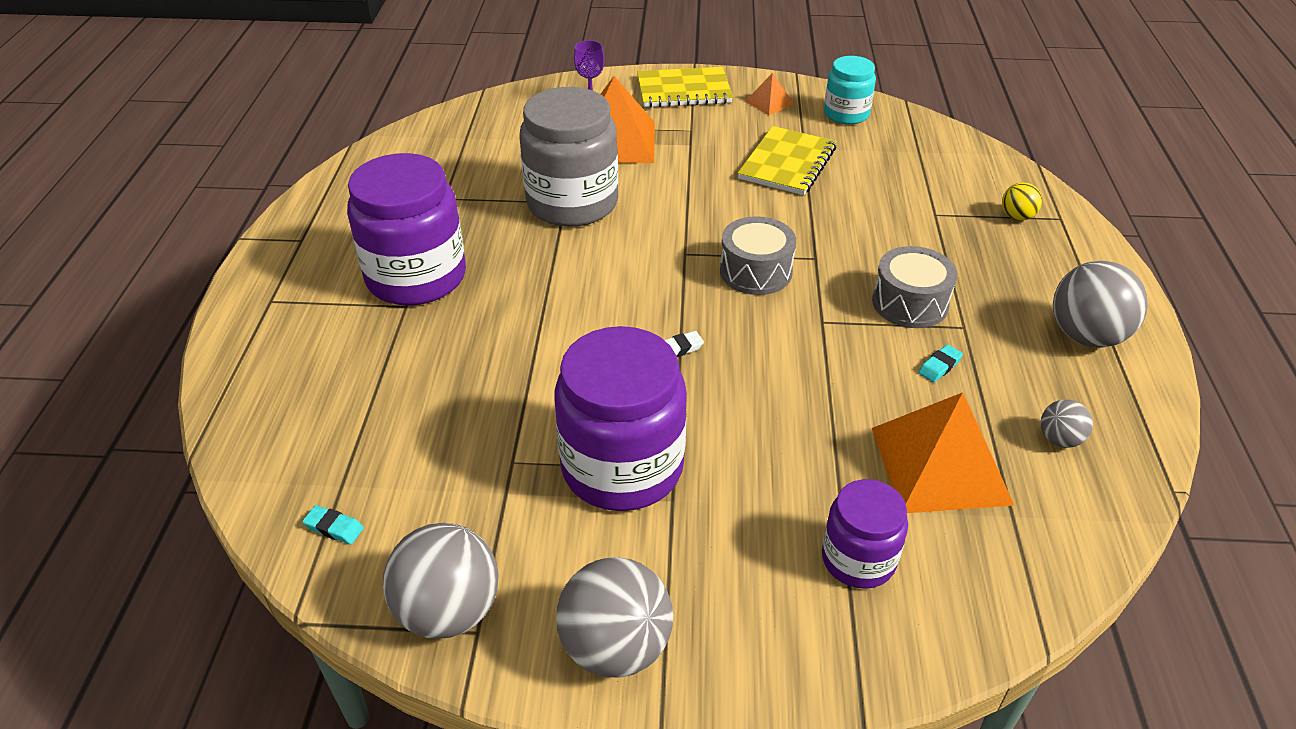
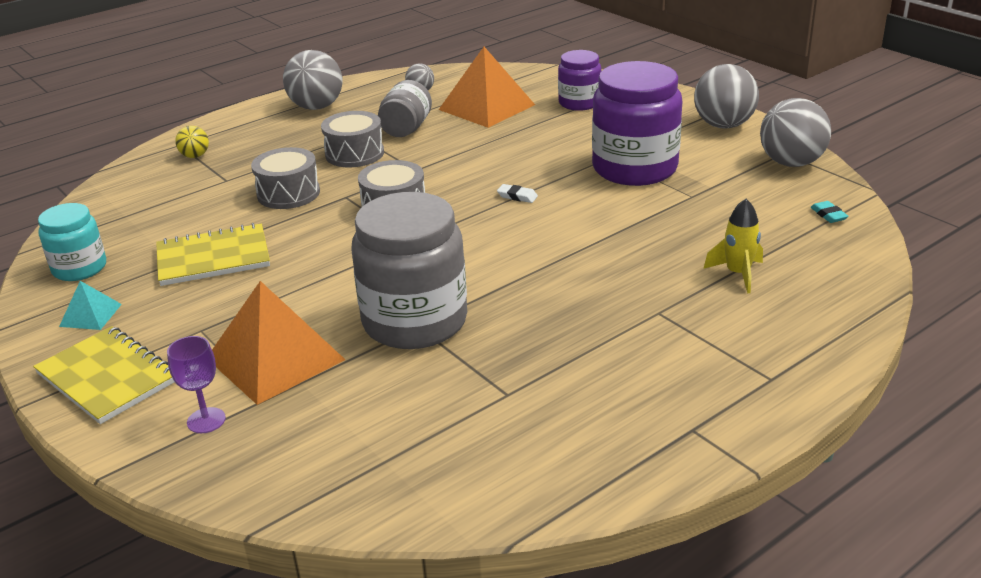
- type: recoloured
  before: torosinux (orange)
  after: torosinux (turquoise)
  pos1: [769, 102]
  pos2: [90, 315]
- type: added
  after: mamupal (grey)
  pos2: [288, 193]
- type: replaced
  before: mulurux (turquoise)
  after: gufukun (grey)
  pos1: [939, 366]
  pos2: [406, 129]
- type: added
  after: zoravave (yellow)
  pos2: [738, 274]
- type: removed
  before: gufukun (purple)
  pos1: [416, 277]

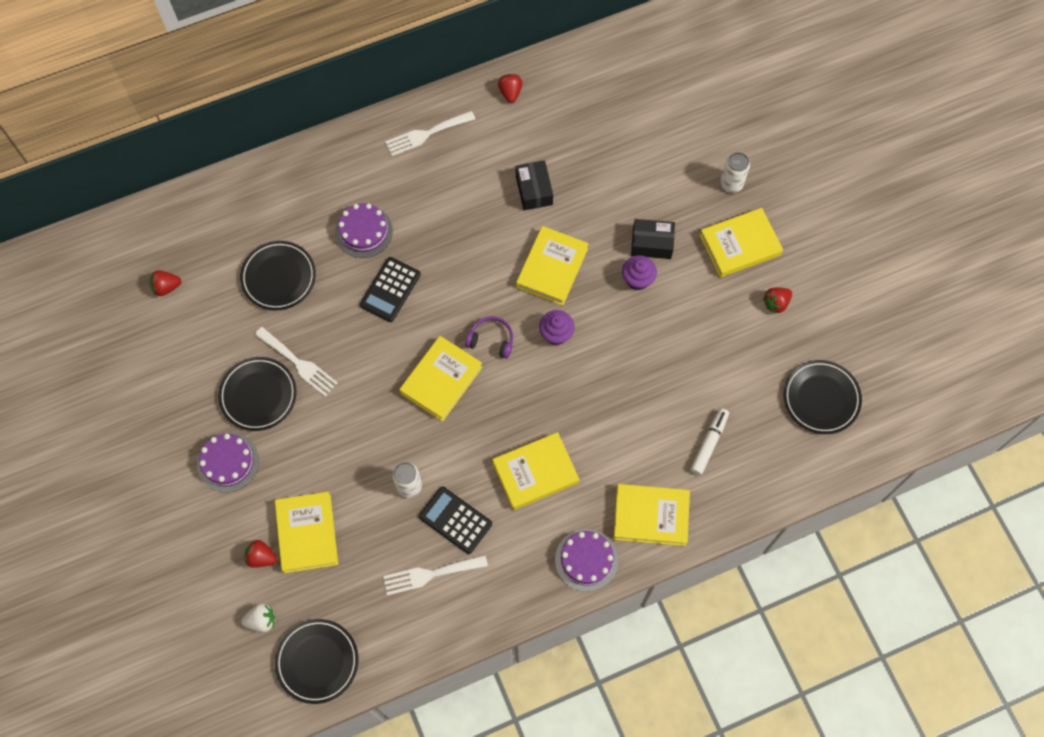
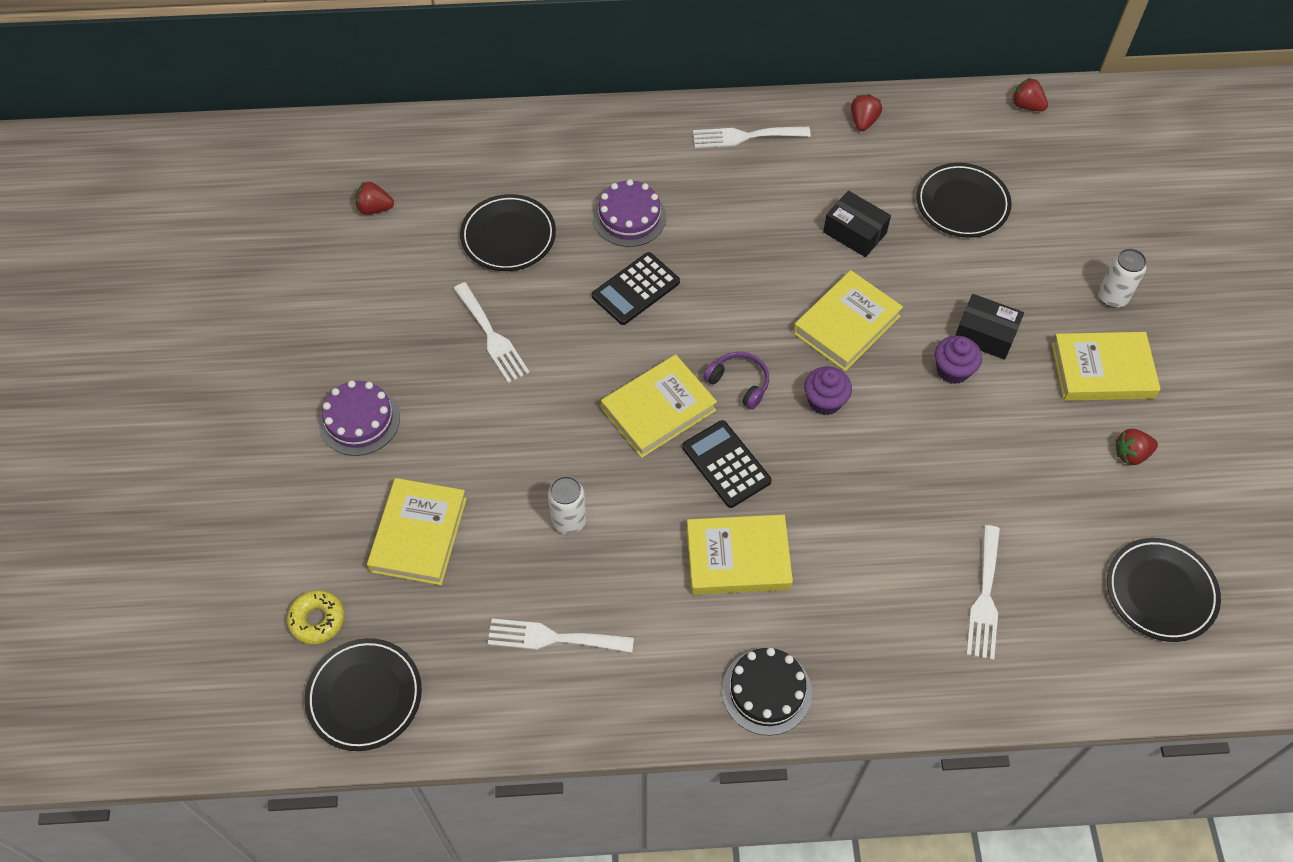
- type: replaced
  before: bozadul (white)
  after: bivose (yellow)
  pos1: [261, 620]
  pos2: [317, 620]
- type: moved
  before: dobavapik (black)
  pos1: [455, 520]
  pos2: [726, 464]
- type: recoloured
  before: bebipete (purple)
  after: bebipete (black)
  pos1: [586, 560]
  pos2: [766, 691]
- type: turned
  before: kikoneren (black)
  pos1: [534, 190]
  pos2: [854, 232]
  turn: -60
- type: moved
  before: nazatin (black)
  pos1: [258, 395]
  pos2: [962, 204]
- type: replaced
  before: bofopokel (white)
  after: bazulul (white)
  pos1: [709, 443]
  pos2: [985, 598]
- type: moved
  before: bozadul (red)
  pos1: [261, 557]
  pos2: [1026, 106]
- type: removed
  before: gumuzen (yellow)
  pos1: [651, 516]

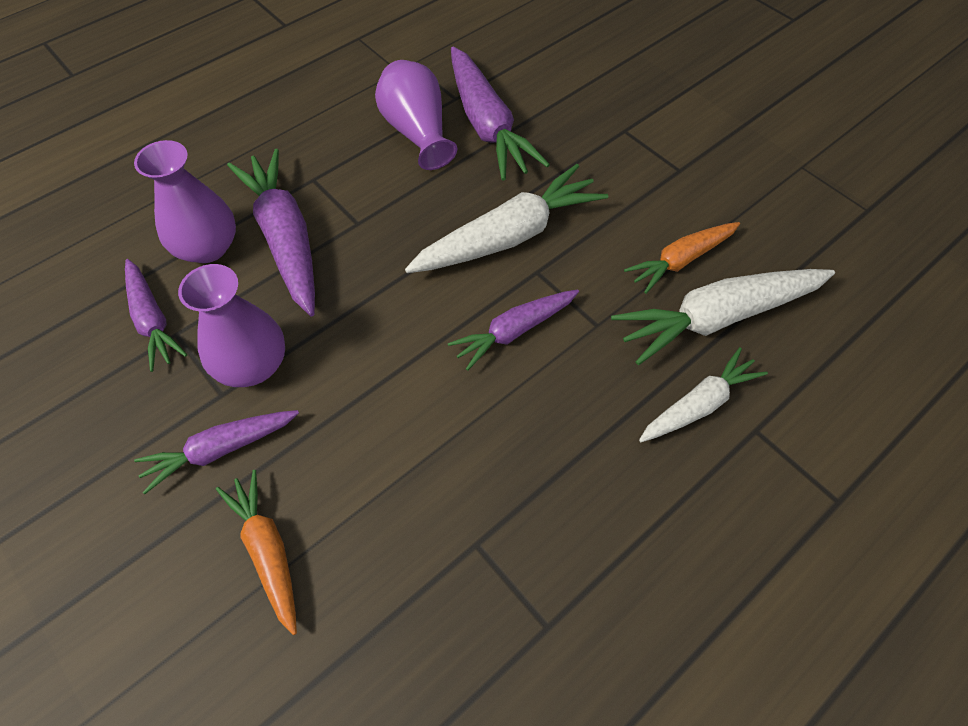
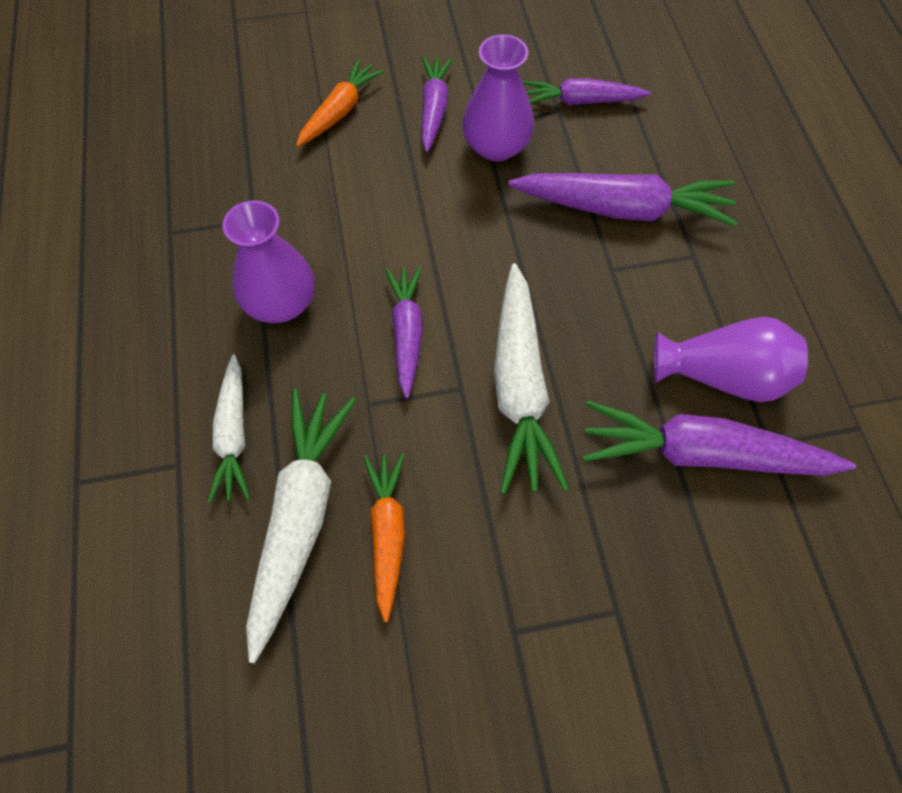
- type: moved
  before: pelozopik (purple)
  pos1: [207, 247]
  pos2: [281, 303]
- type: turned
  before: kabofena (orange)
  pos1: [267, 551]
  pos2: [340, 111]
  turn: -60

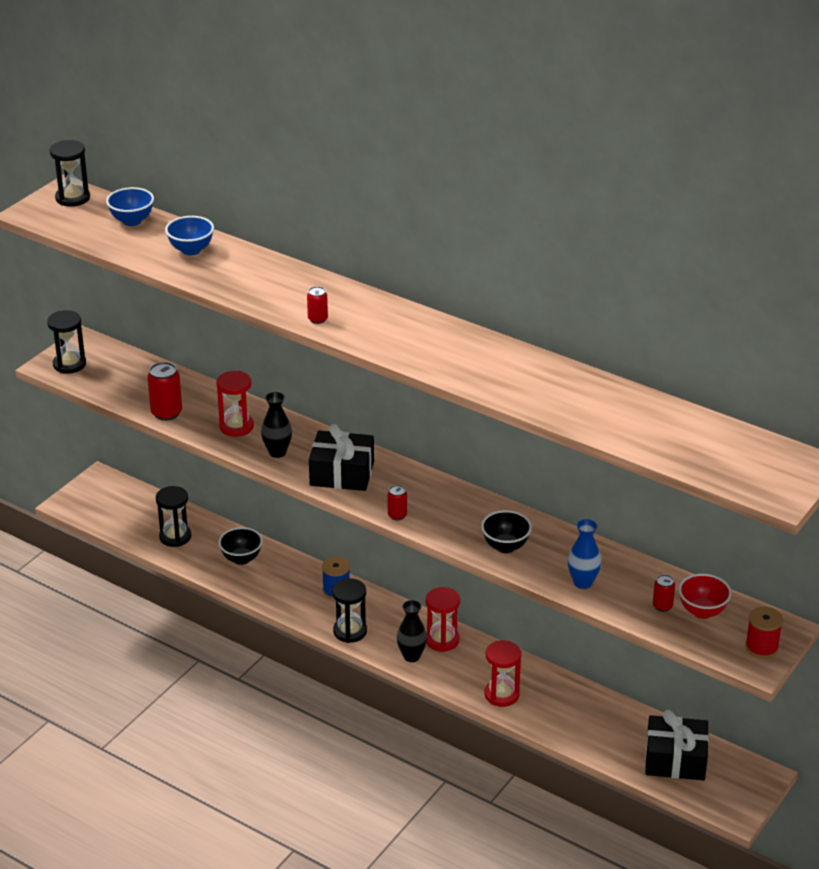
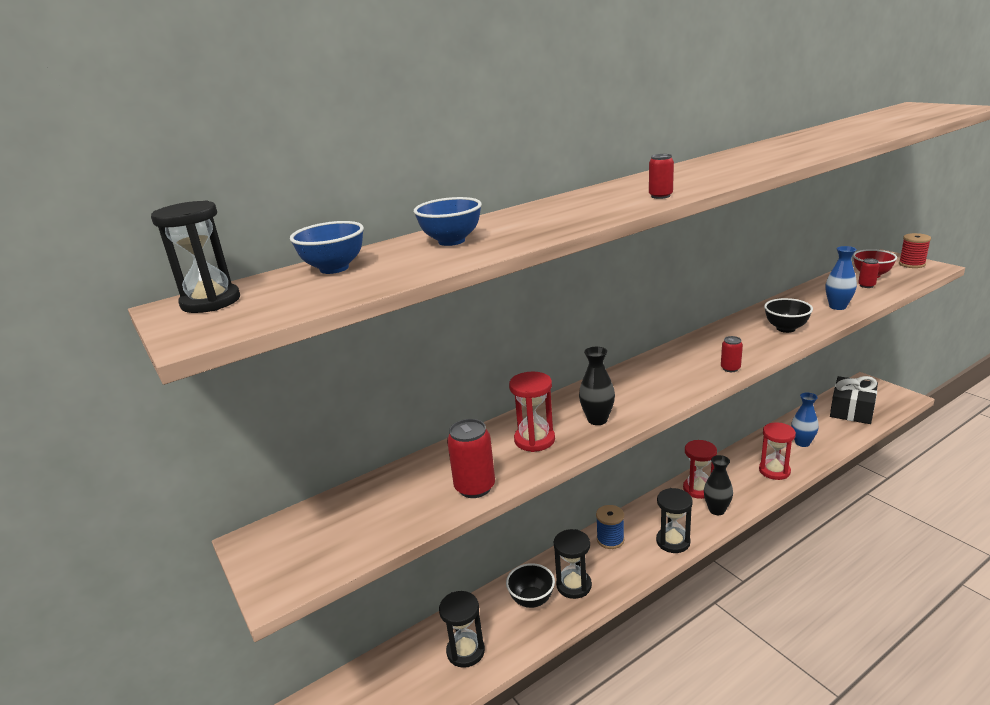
- type: moved
  before: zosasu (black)
  pos1: [69, 364]
  pos2: [574, 585]
- type: added
  after: pelozopik (blue)
  pos2: [802, 443]
- type: removed
  before: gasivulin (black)
  pos1: [342, 473]

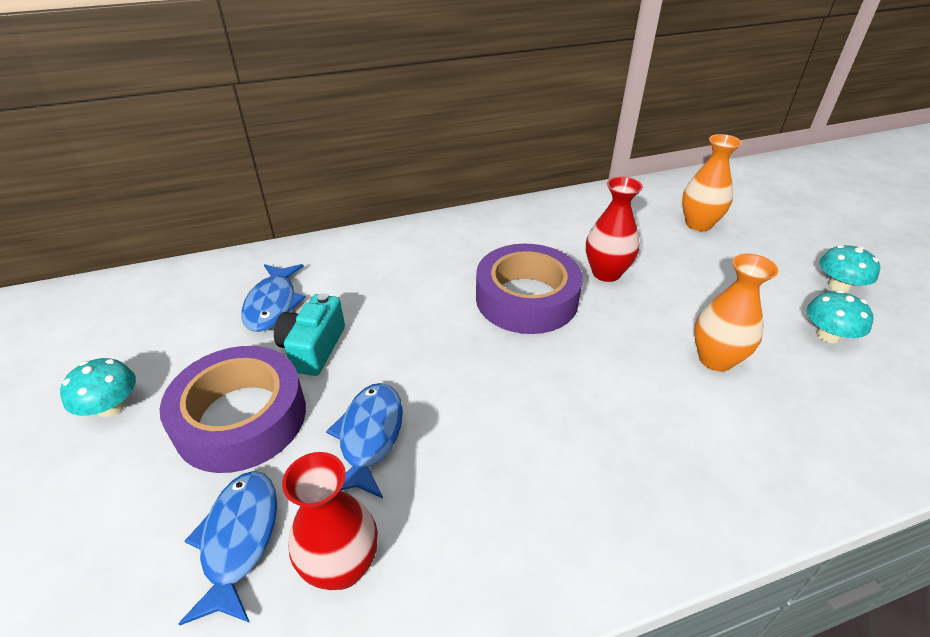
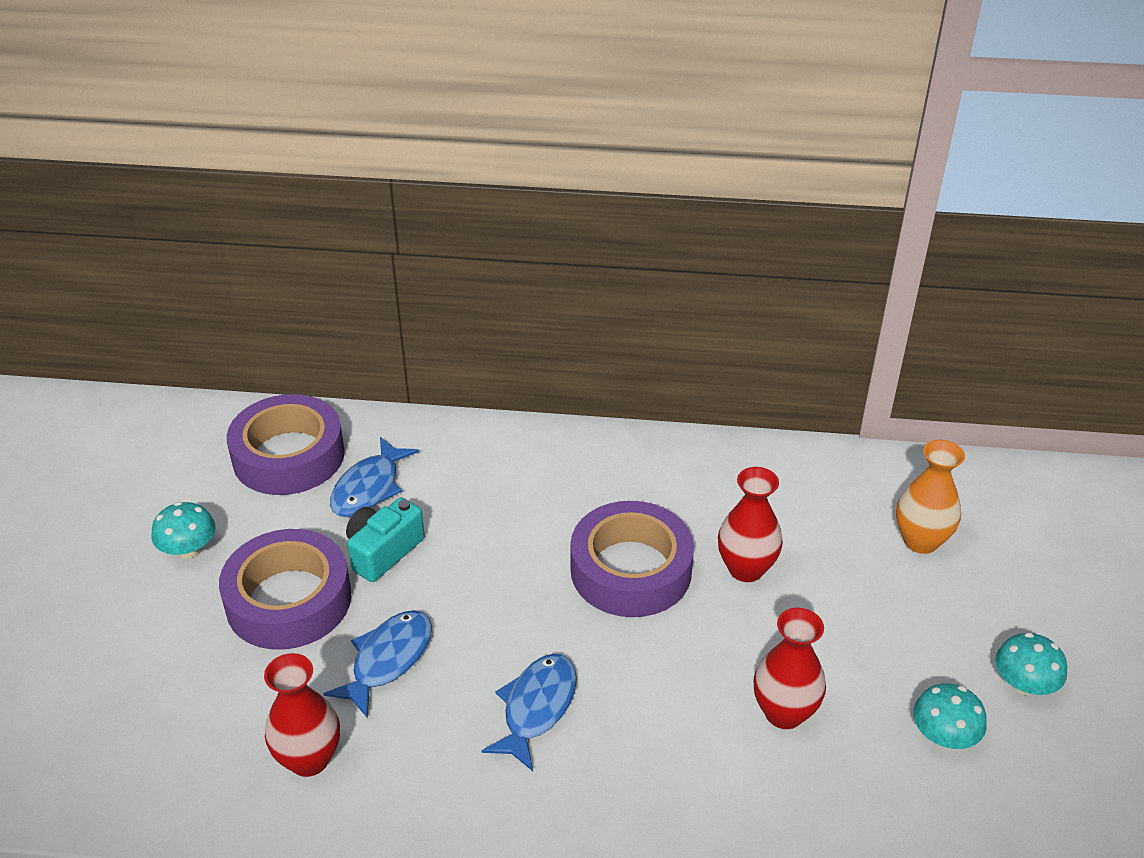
- type: added
  after: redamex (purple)
  pos2: [288, 456]
- type: moved
  before: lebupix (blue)
  pos1: [239, 540]
  pos2: [536, 708]
- type: recoloured
  before: pelozopik (orange)
  after: pelozopik (red)
  pos1: [715, 359]
  pos2: [784, 713]

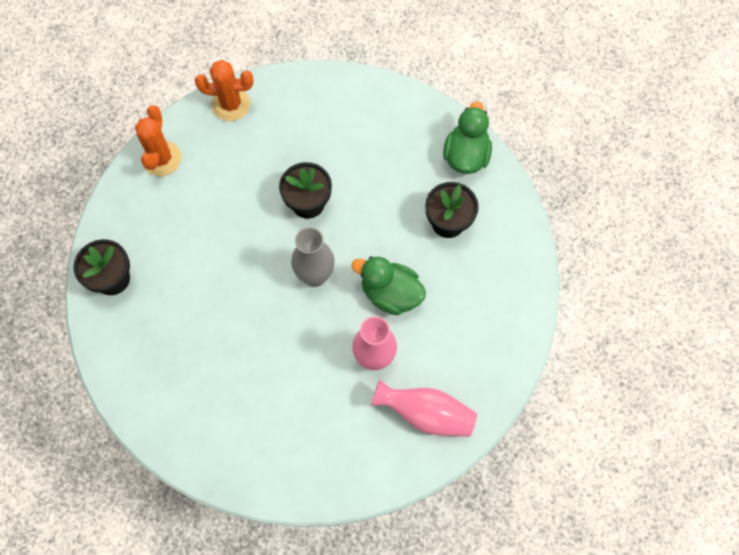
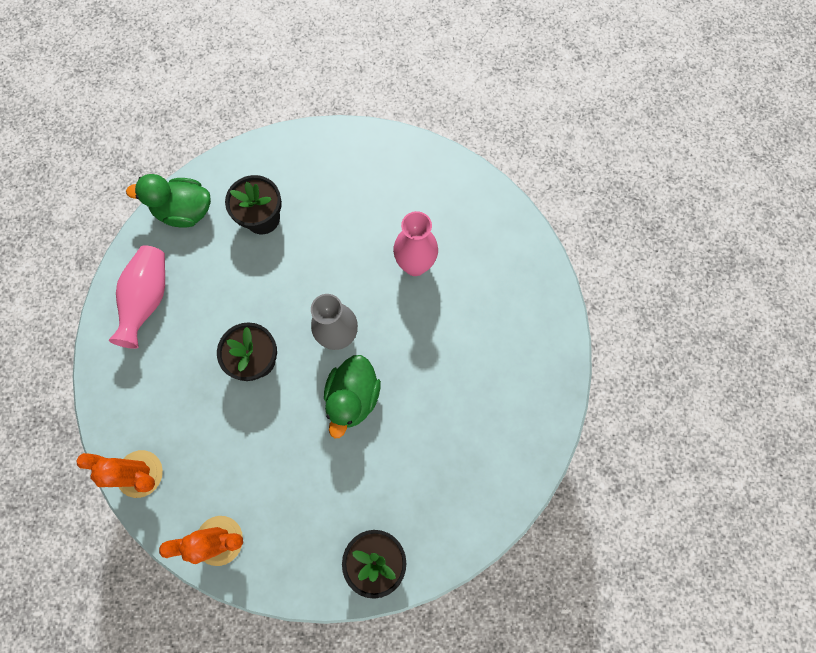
- type: turned
  before: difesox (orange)
  pos1: [231, 104]
  pos2: [140, 473]
  turn: -60
- type: moved
  before: pelozopik (pink)
  pos1: [426, 414]
  pos2: [148, 299]
- type: moved
  before: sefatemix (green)
  pos1: [390, 294]
  pos2: [353, 397]

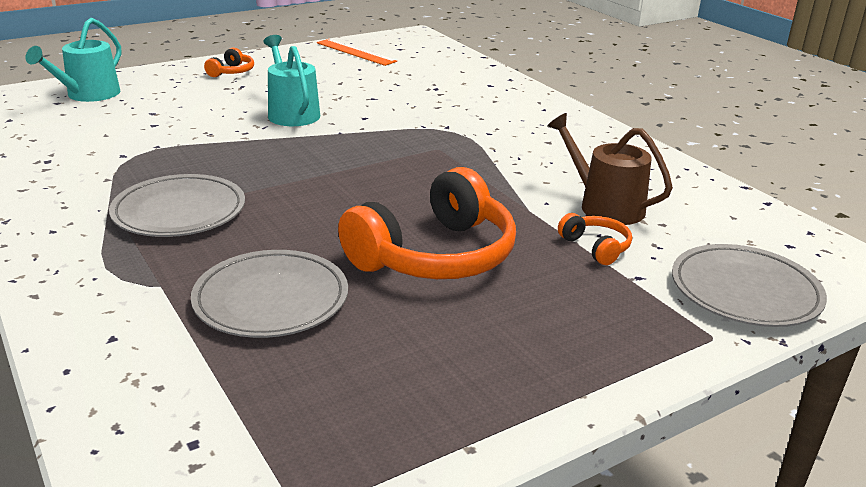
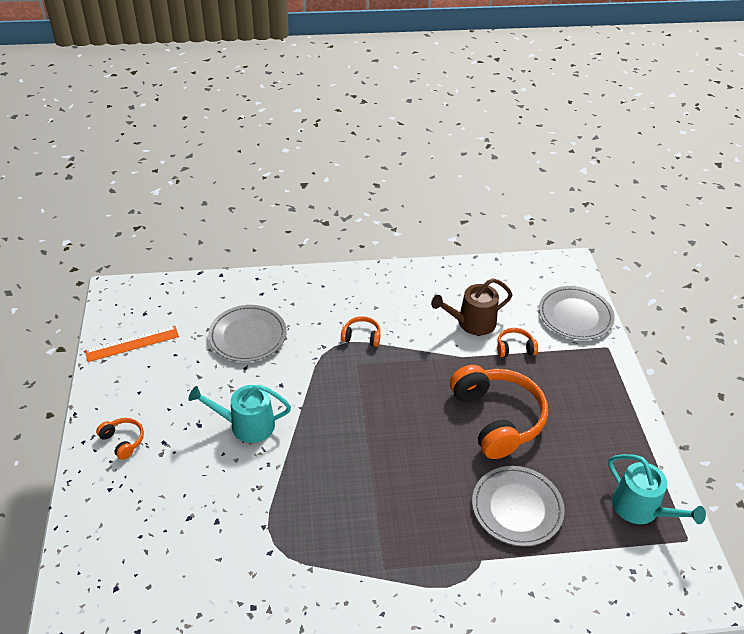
- type: moved
  before: nazatin (grey)
  pos1: [179, 211]
  pos2: [248, 336]
- type: added
  after: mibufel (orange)
  pos2: [361, 336]
- type: moved
  before: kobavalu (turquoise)
  pos1: [89, 95]
  pos2: [640, 508]

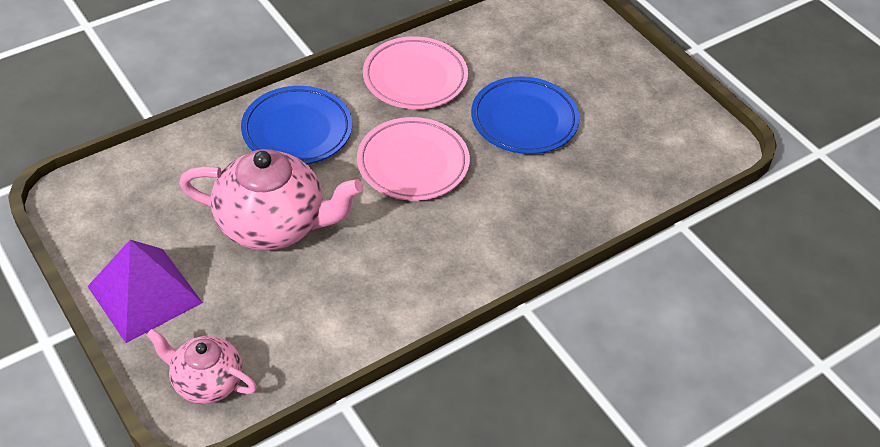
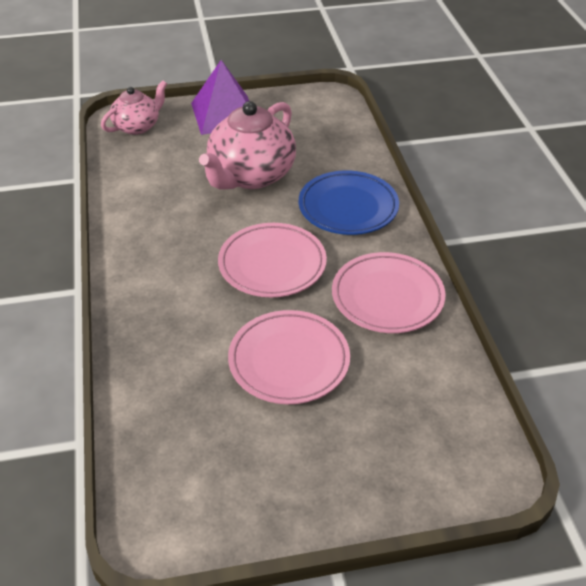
- type: recoloured
  before: nazatin (blue)
  after: nazatin (pink)
  pos1: [524, 120]
  pos2: [289, 361]

